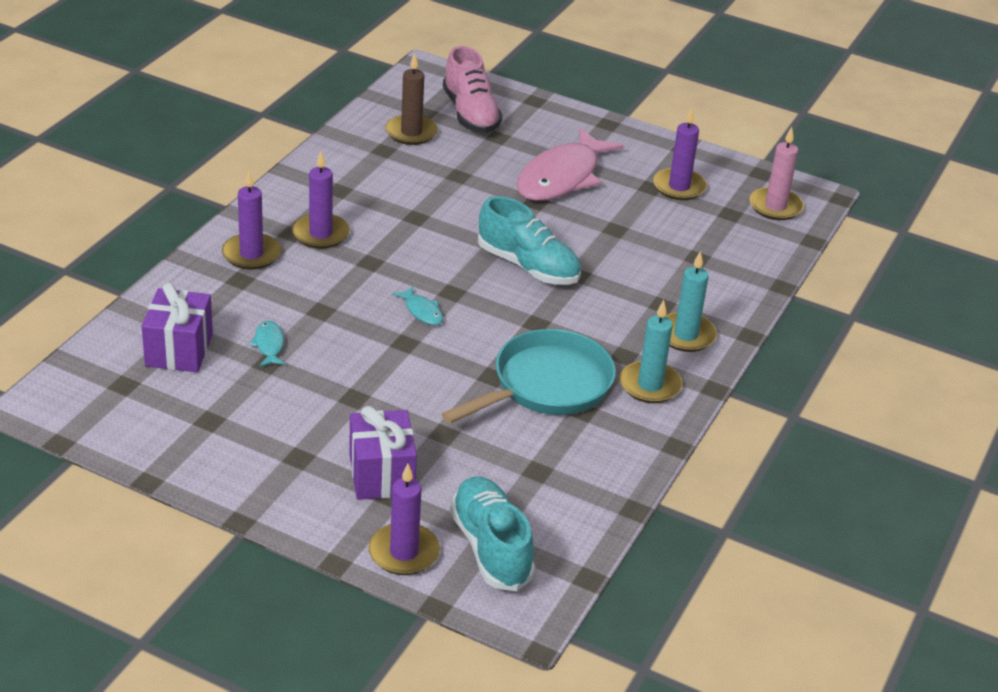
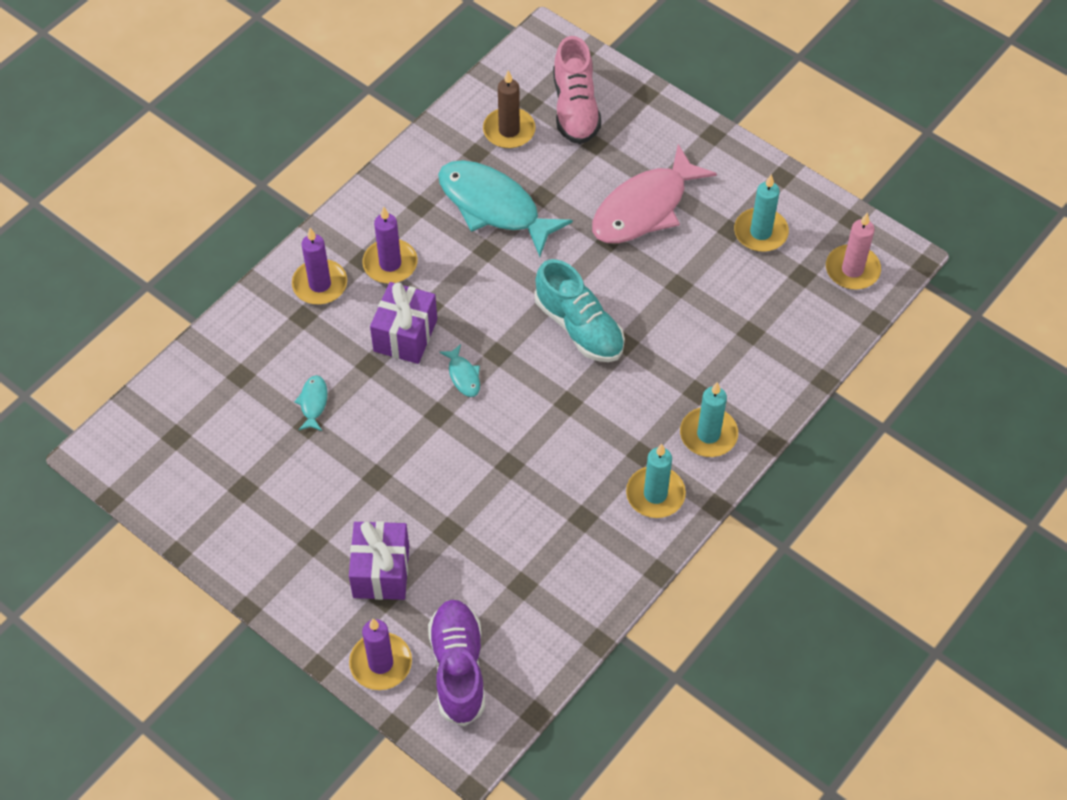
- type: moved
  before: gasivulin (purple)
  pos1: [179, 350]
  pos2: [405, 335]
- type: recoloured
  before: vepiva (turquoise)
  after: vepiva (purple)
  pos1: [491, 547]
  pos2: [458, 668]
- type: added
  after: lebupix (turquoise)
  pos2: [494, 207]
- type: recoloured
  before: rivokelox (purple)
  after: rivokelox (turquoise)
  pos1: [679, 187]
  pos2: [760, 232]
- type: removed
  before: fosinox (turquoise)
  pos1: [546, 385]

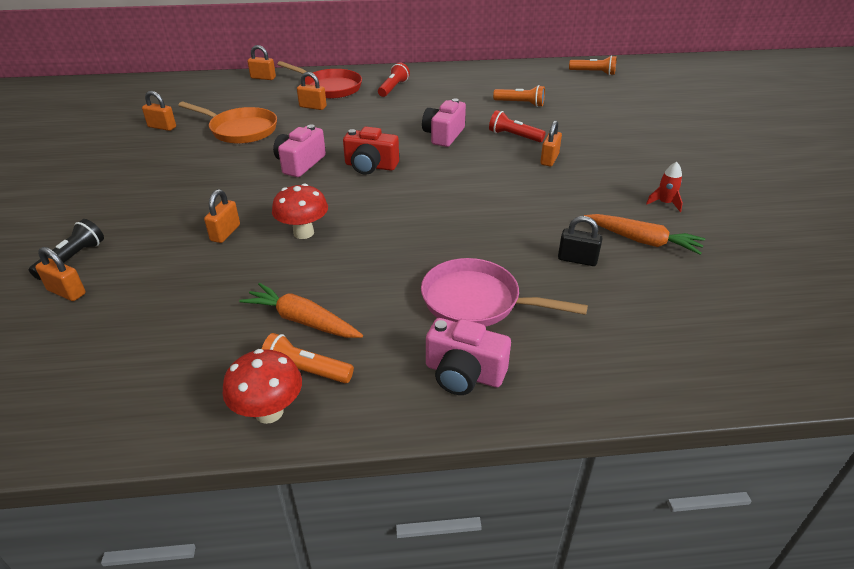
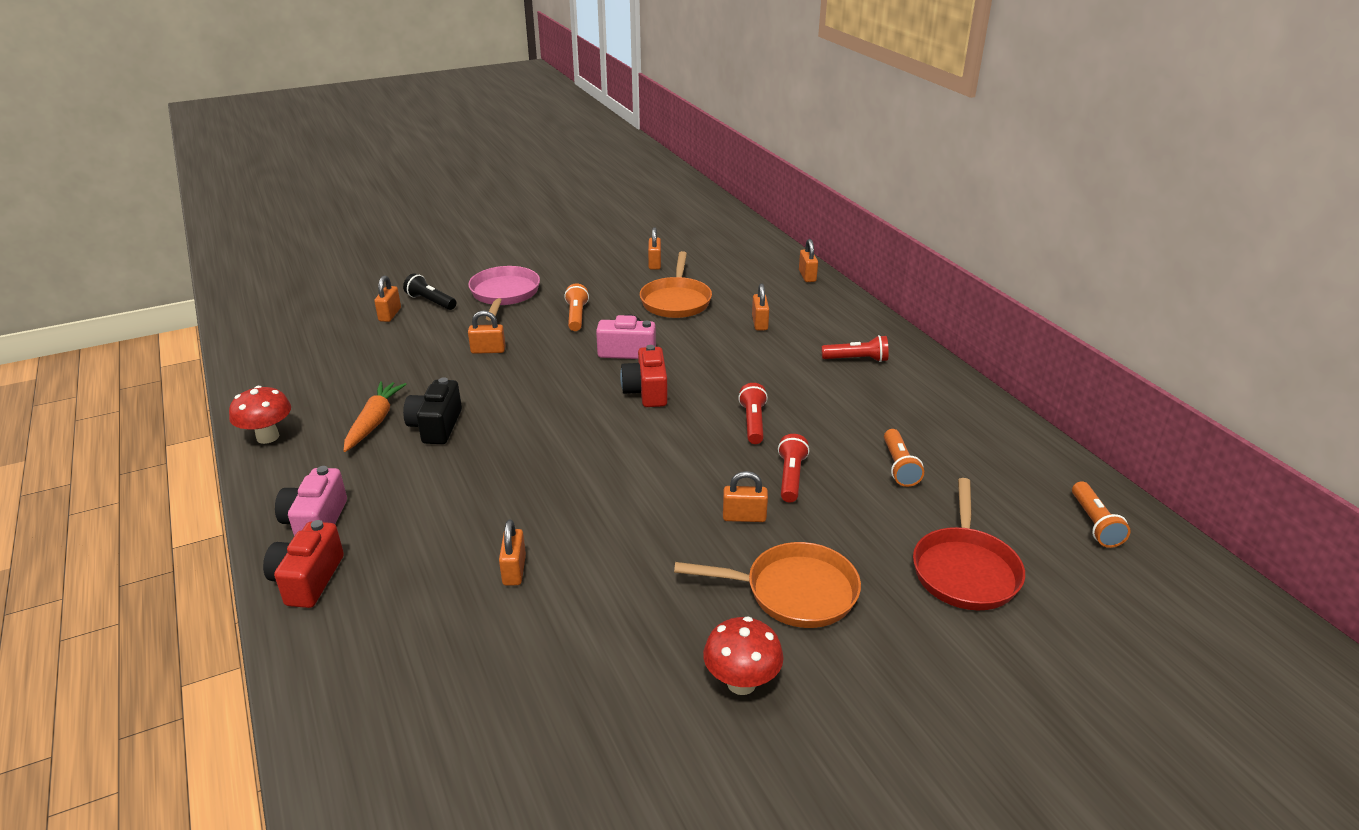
- type: added
  after: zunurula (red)
  pos2: [308, 580]
- type: turned
  before: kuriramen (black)
  pos1: [72, 259]
  pos2: [431, 302]
  turn: -150
- type: added
  after: zunurula (black)
  pos2: [436, 426]
- type: moved
  before: fosinox (pink)
  pos1: [476, 301]
  pos2: [504, 294]
- type: recoloured
  before: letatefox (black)
  after: letatefox (orange)
  pos1: [577, 259]
  pos2: [514, 570]
- type: moved
  before: kuriramen (orange)
  pos1: [306, 371]
  pos2: [576, 316]
- type: added
  after: fosinox (orange)
  pos2: [794, 592]
- type: moved
  before: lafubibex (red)
  pos1: [303, 233]
  pos2: [741, 683]
- type: replaced
  before: zunurula (pink)
  after: kuriramen (red)
  pos1: [443, 135]
  pos2: [753, 423]
- type: moved
  before: fosinox (red)
  pos1: [329, 88]
  pos2: [965, 570]
- type: removed
  before: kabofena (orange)
  pos1: [642, 241]
- type: removed
  before: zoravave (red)
  pos1: [664, 203]

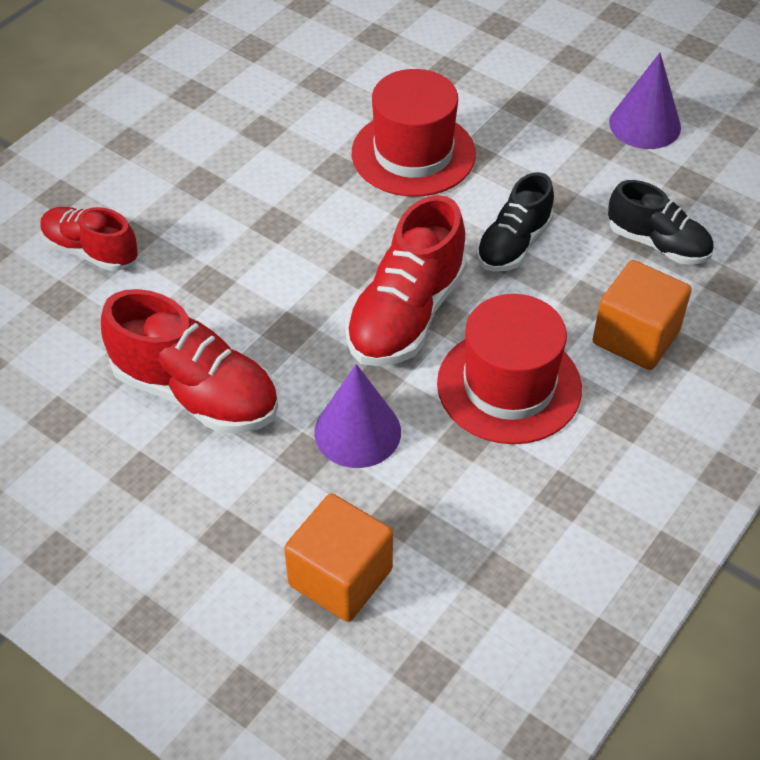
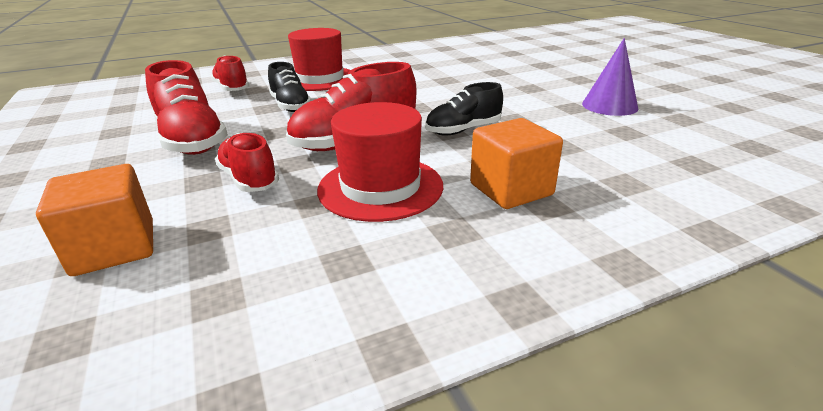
- type: replaced
  before: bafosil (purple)
  after: vepiva (red)
  pos1: [357, 432]
  pos2: [249, 179]
- type: moved
  before: vepiva (black)
  pos1: [658, 244]
  pos2: [290, 106]
- type: moved
  before: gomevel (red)
  pos1: [413, 153]
  pos2: [320, 79]

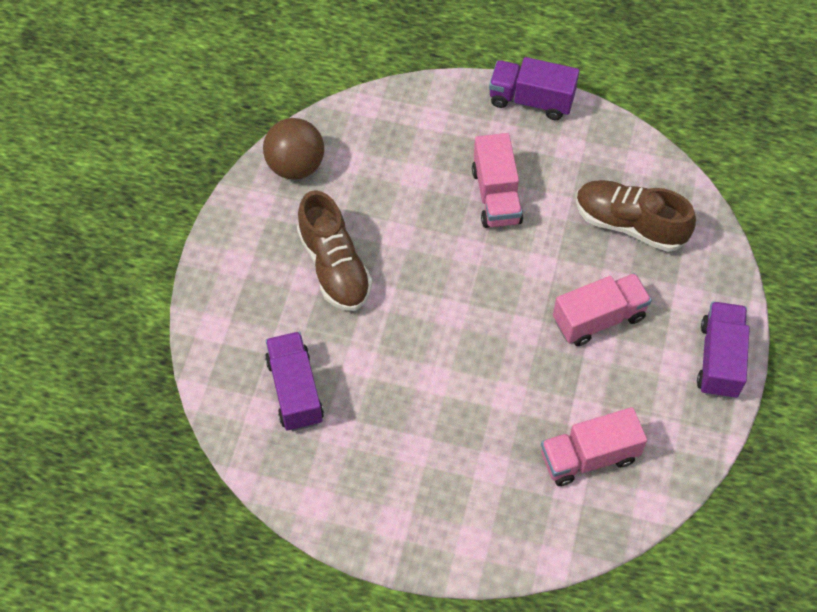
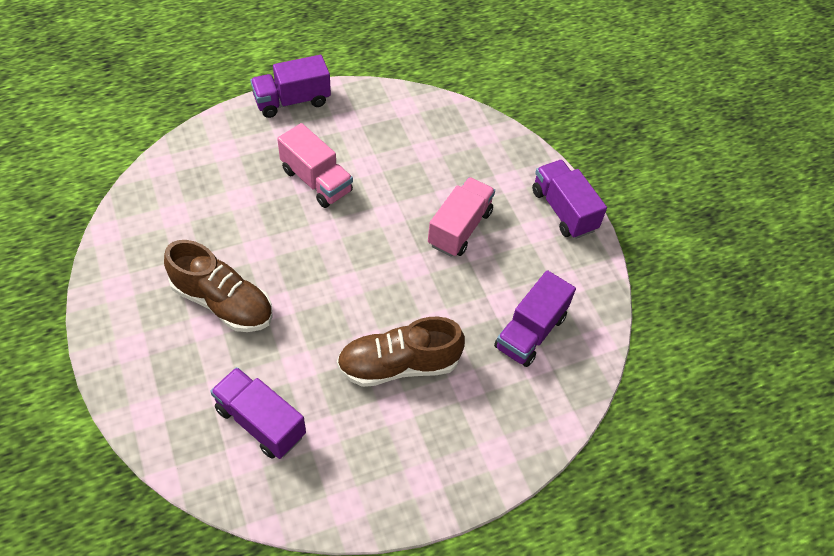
- type: moved
  before: vepiva (brown)
  pos1: [629, 224]
  pos2: [398, 365]
- type: recoloured
  before: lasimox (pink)
  after: lasimox (purple)
  pos1: [589, 457]
  pos2: [530, 332]
- type: removed
  before: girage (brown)
  pos1: [295, 166]

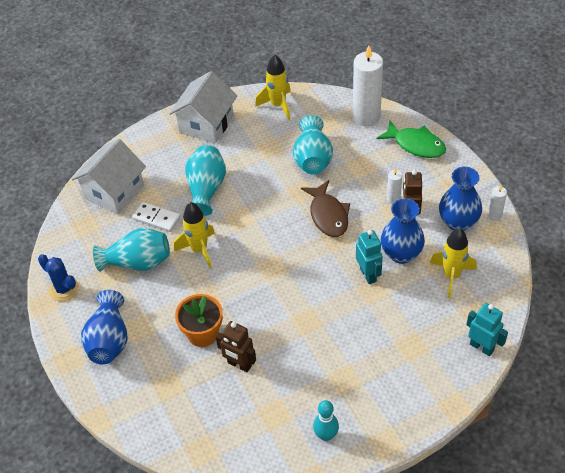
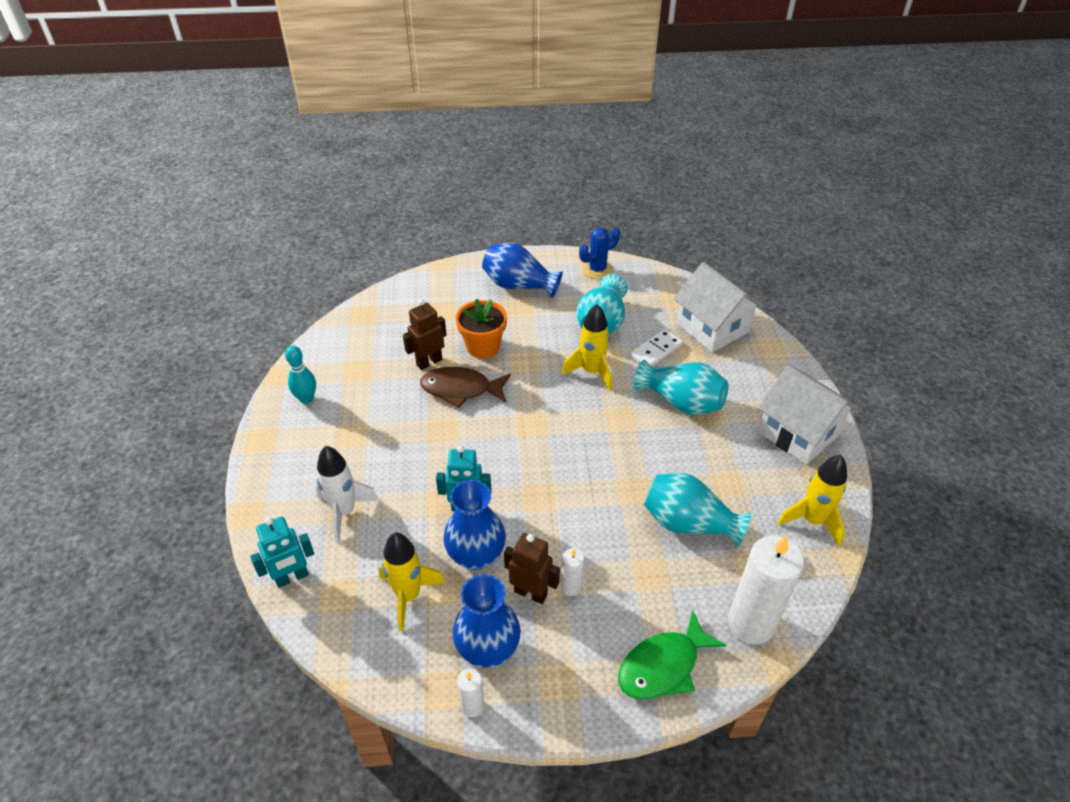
- type: added
  after: zoravave (white)
  pos2: [344, 512]
- type: moved
  before: lebupix (brown)
  pos1: [328, 215]
  pos2: [461, 389]

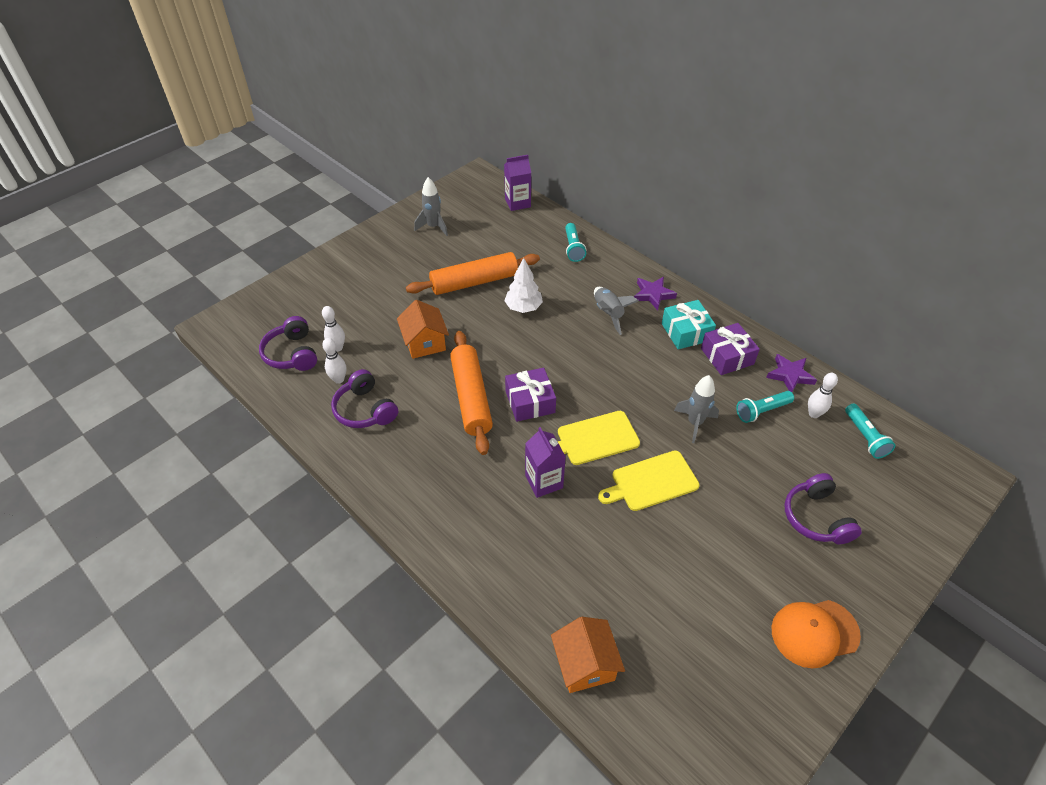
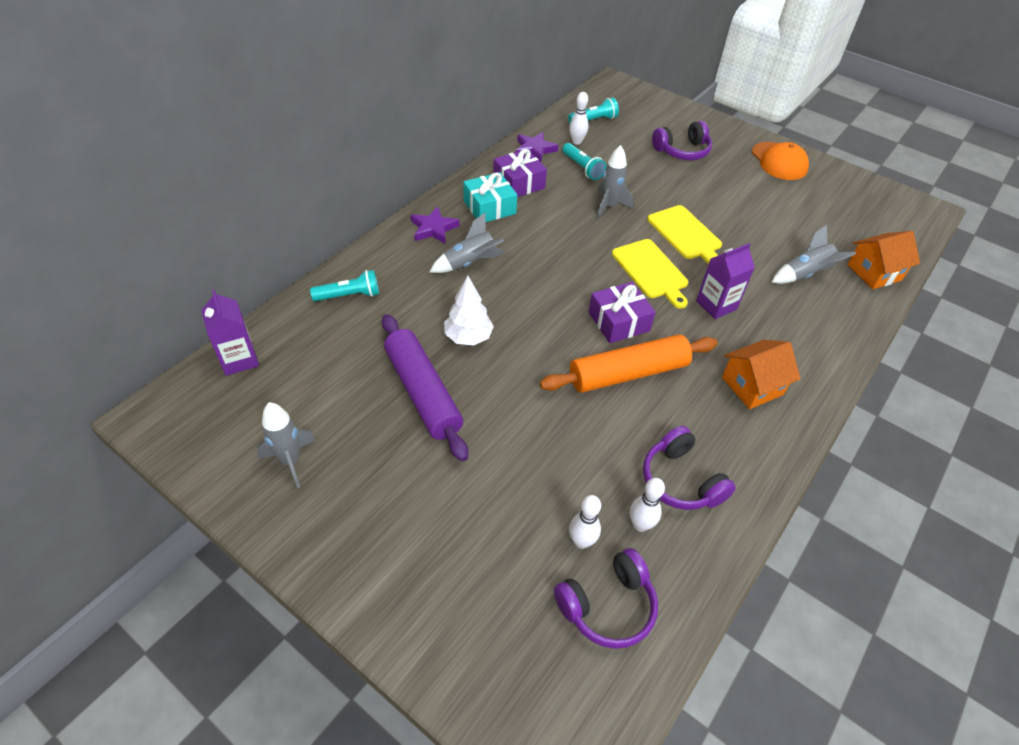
- type: recoloured
  before: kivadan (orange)
  after: kivadan (purple)
  pos1: [474, 282]
  pos2: [423, 392]
- type: turned
  before: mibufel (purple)
  pos1: [365, 409]
  pos2: [681, 480]
  turn: 105
- type: moved
  before: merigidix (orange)
  pos1: [425, 343]
  pos2: [752, 386]
- type: added
  after: zoravave (grey)
  pos2: [805, 274]

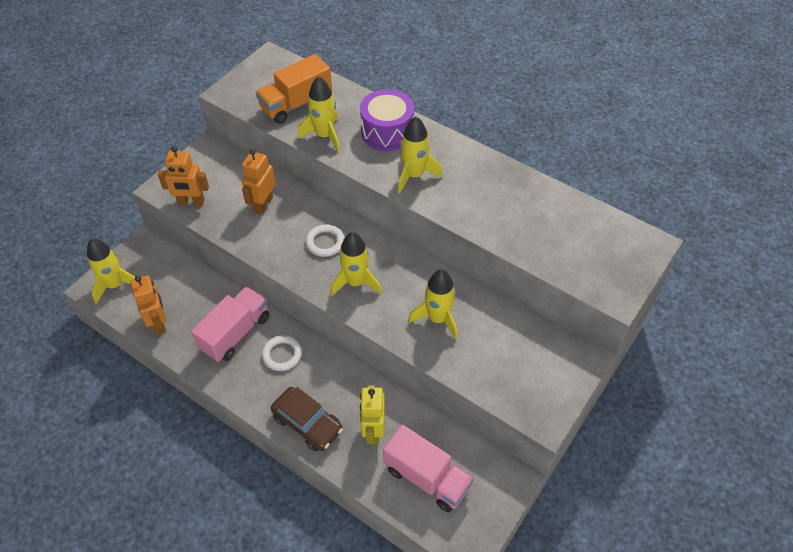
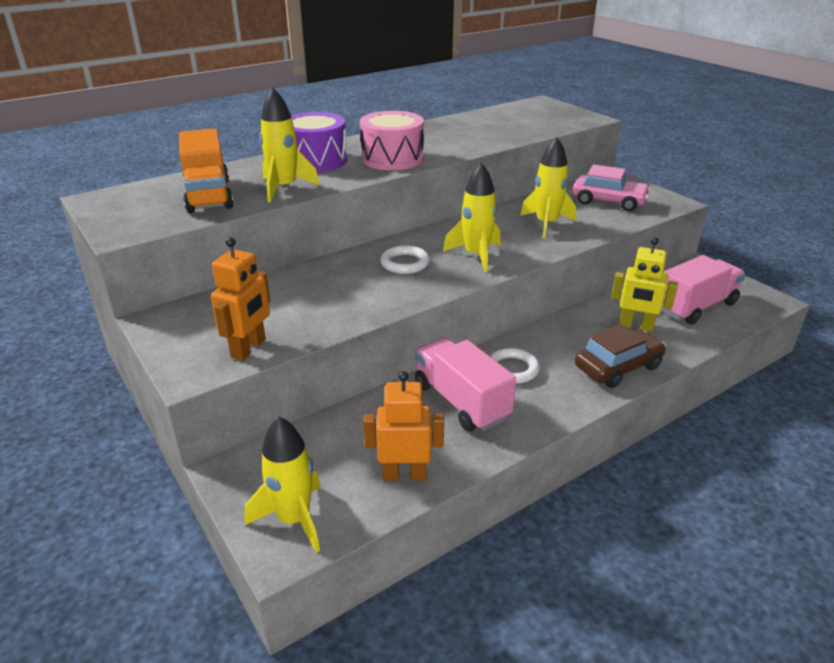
- type: replaced
  before: zoravave (yellow)
  after: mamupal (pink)
  pos1: [414, 175]
  pos2: [392, 158]
- type: added
  after: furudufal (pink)
  pos2: [608, 201]
- type: removed
  before: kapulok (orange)
  pos1: [263, 204]

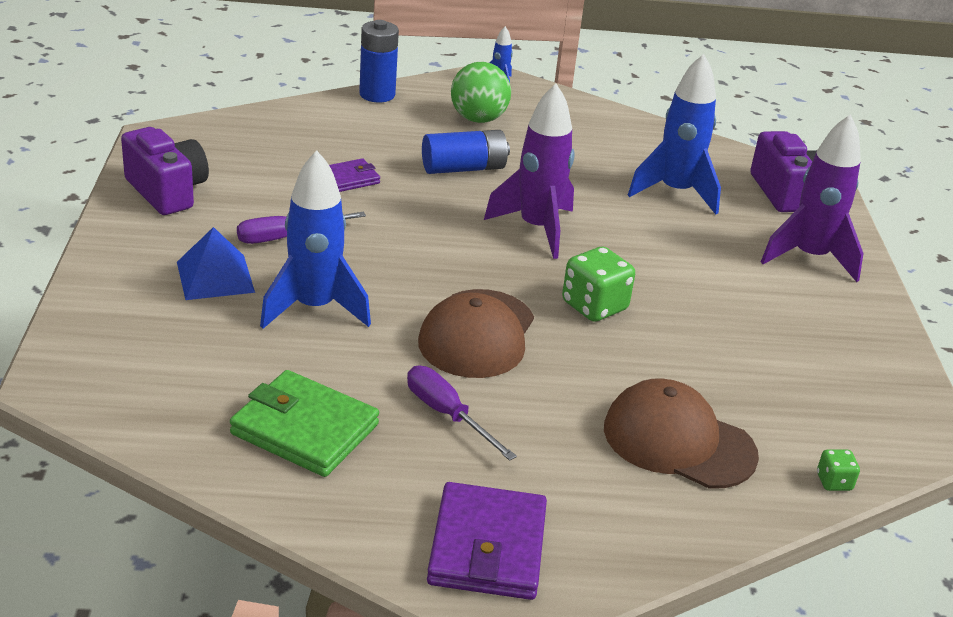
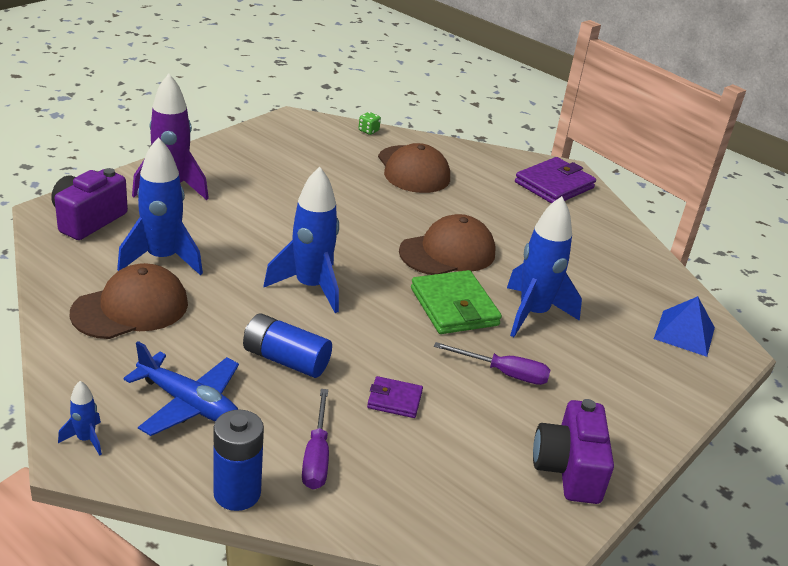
- type: added
  after: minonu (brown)
  pos2: [130, 308]
- type: replaced
  before: girage (green)
  after: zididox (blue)
  pos1: [478, 119]
  pos2: [188, 403]
- type: recoloured
  before: zoravave (purple)
  after: zoravave (blue)
  pos1: [536, 228]
  pos2: [310, 287]
- type: moved
  before: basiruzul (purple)
  pos1: [447, 415]
  pos2: [316, 456]
- type: moved
  before: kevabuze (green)
  pos1: [304, 429]
  pos2: [454, 307]
- type: moved
  before: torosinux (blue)
  pos1: [215, 277]
  pos2: [684, 333]
- type: removed
  before: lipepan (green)
  pos1: [594, 306]

